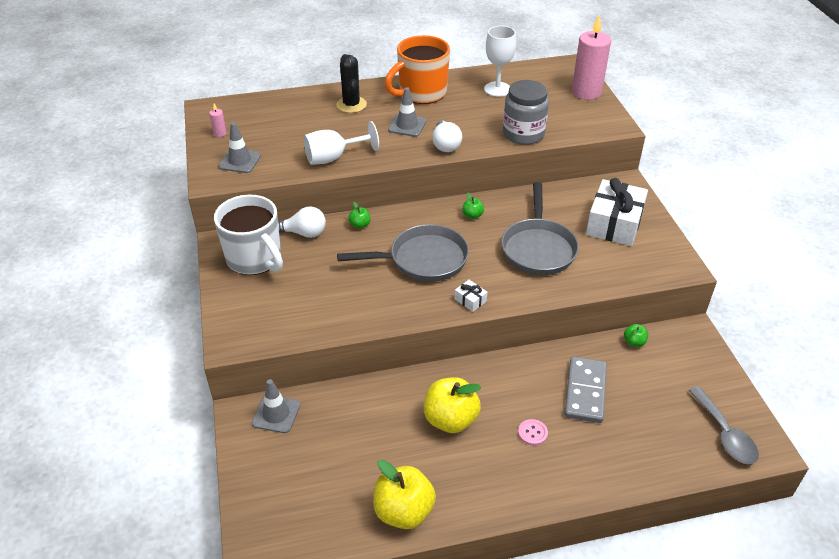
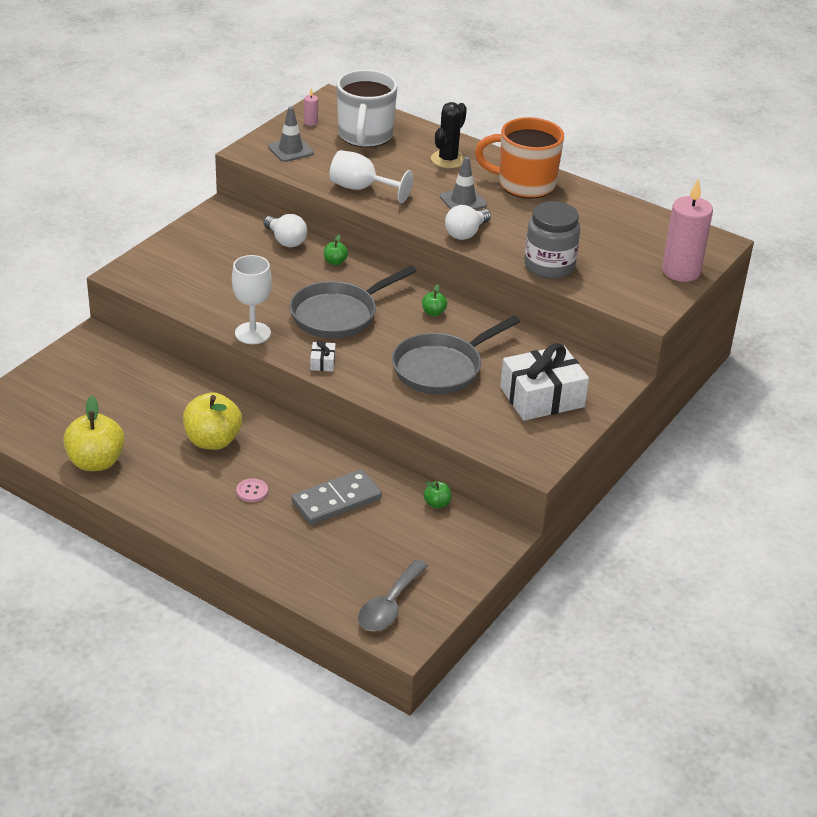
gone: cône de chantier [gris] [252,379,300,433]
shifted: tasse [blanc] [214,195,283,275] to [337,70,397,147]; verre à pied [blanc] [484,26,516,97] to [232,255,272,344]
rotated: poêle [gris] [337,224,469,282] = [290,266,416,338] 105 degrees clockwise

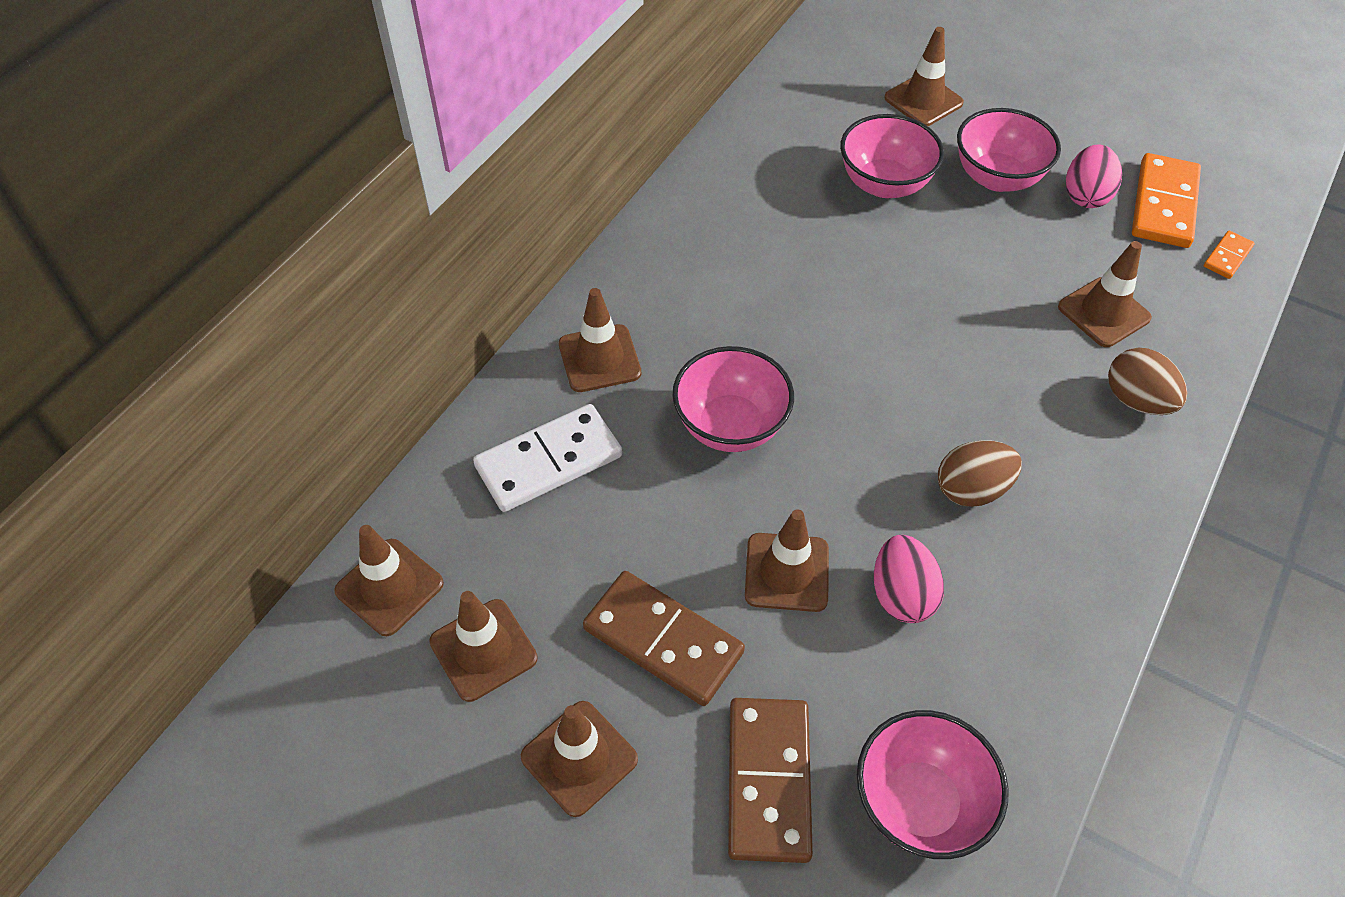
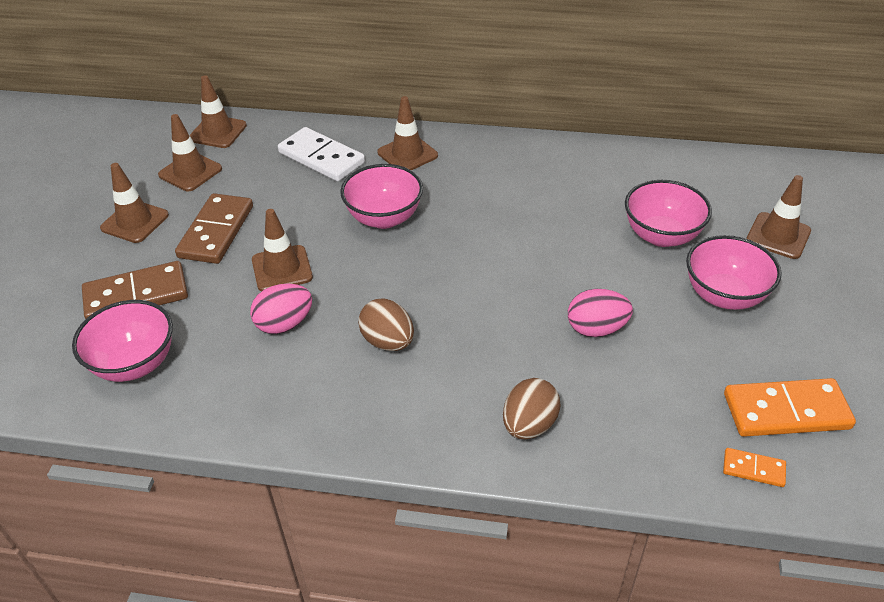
gone: cône de chantier [marron] [1058,241,1152,347]
shifted: œuf [rose] [1066,144,1122,208] to [568,289,633,337]

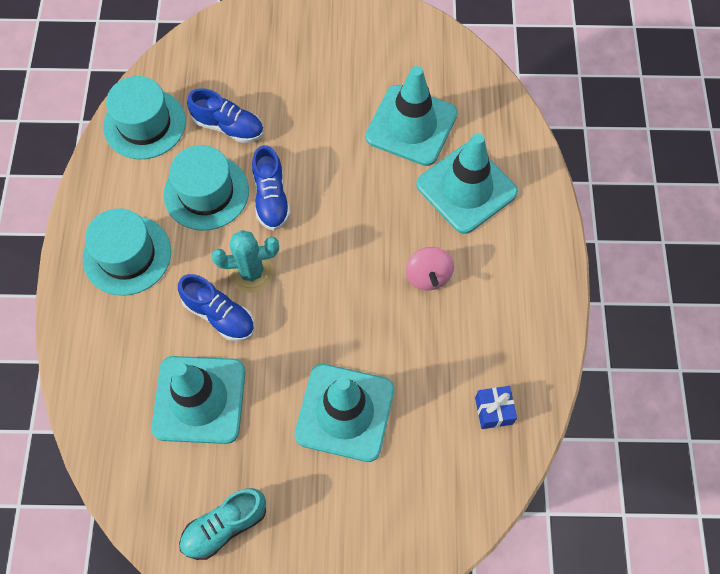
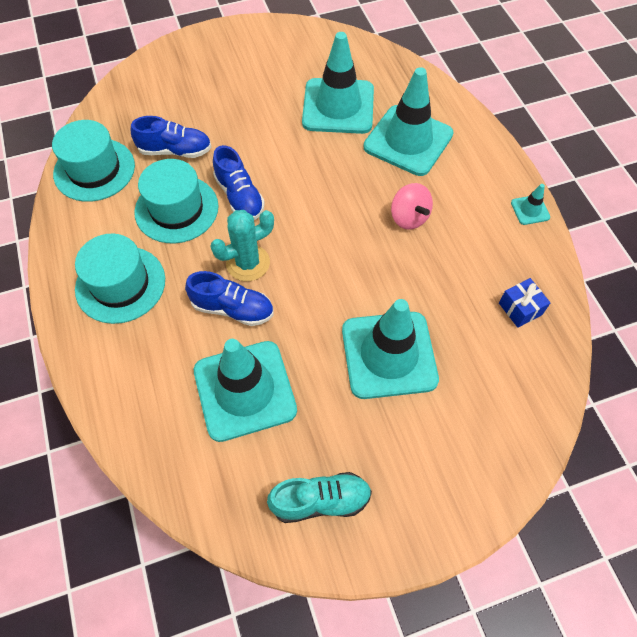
new: cône de chantier [turquoise] [511,184,550,225]
rotated: chaussure [turquoise] [179,488,266,560] = [267,472,372,523] 135 degrees counterclockwise

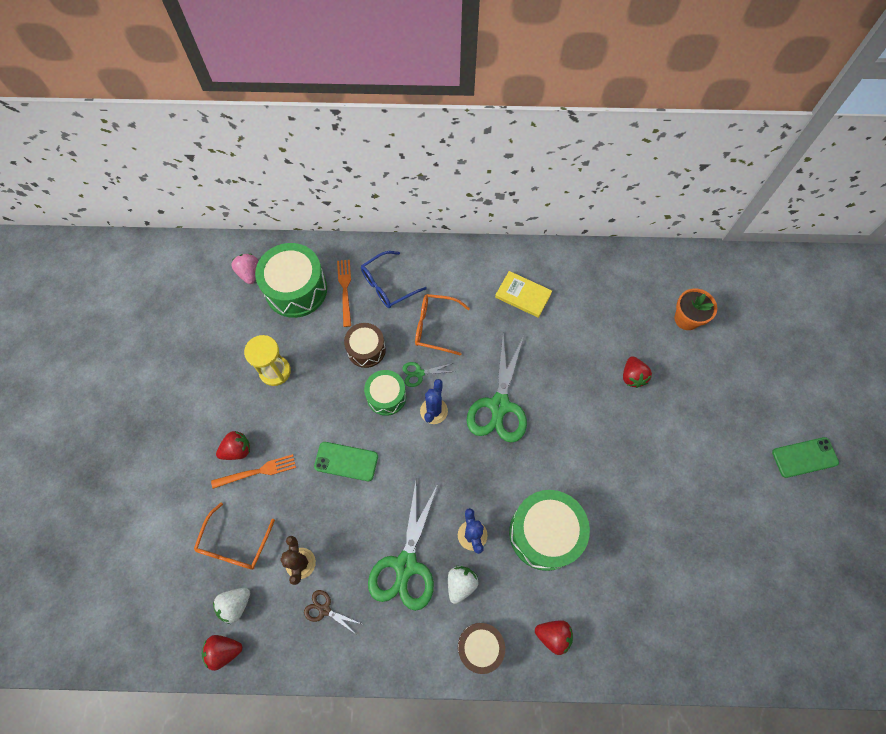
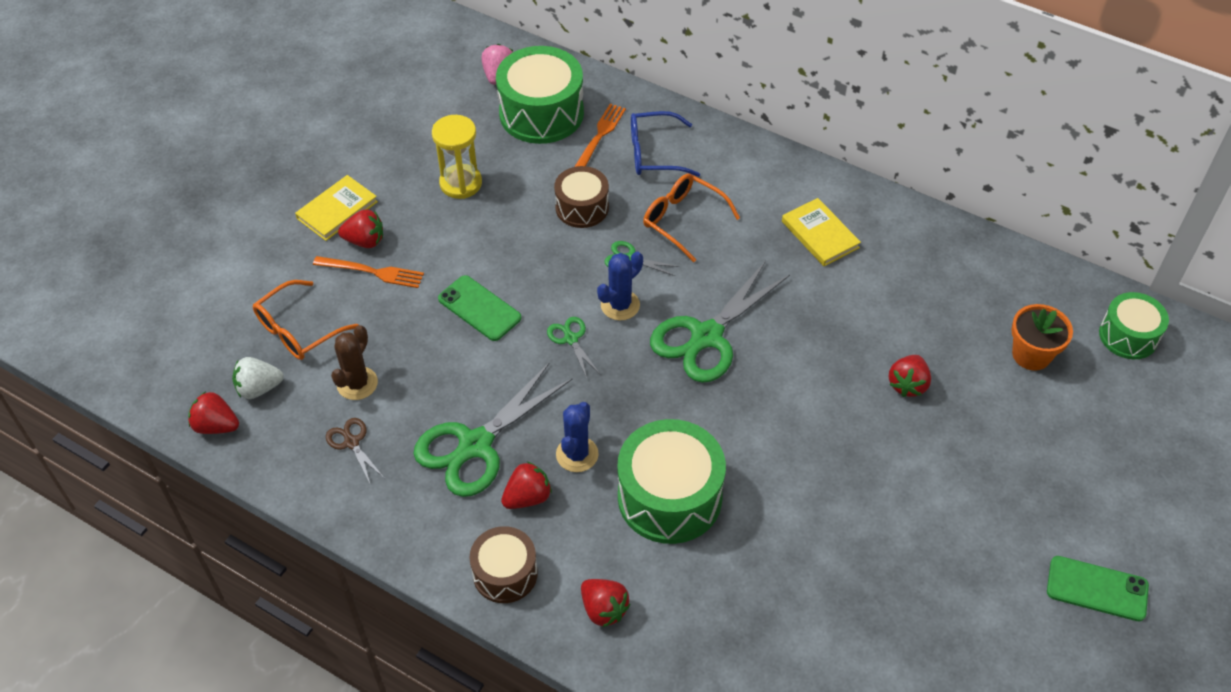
new: livre [jaune] [295,175,378,241]; ciseaux [vert] [547,317,600,378]
shifted: tambour [vert] [364,370,406,416] to [1099,292,1169,359]
repainted: fraise [blanc] [448,566,479,604] to fraise [rouge] [501,461,552,509]

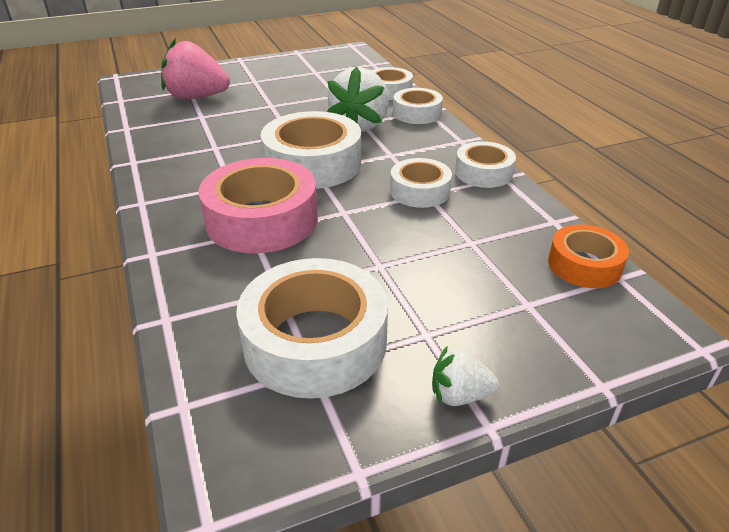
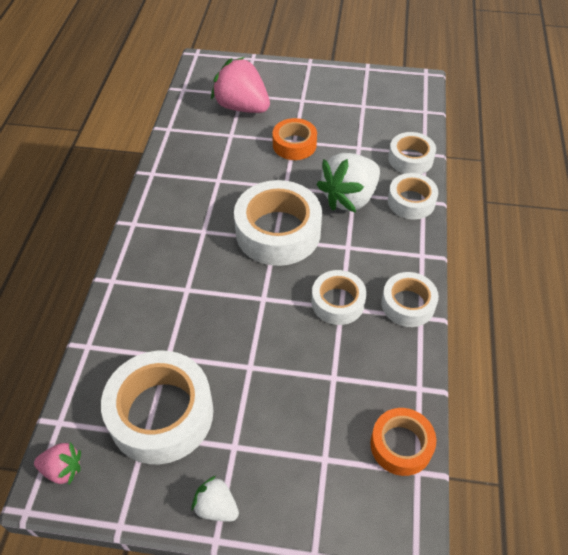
gone: ruban adhésif [rose] [198,158,318,253]
new: fraise [rose] [34,442,81,484]; ruban adhésif [orange] [272,118,317,160]

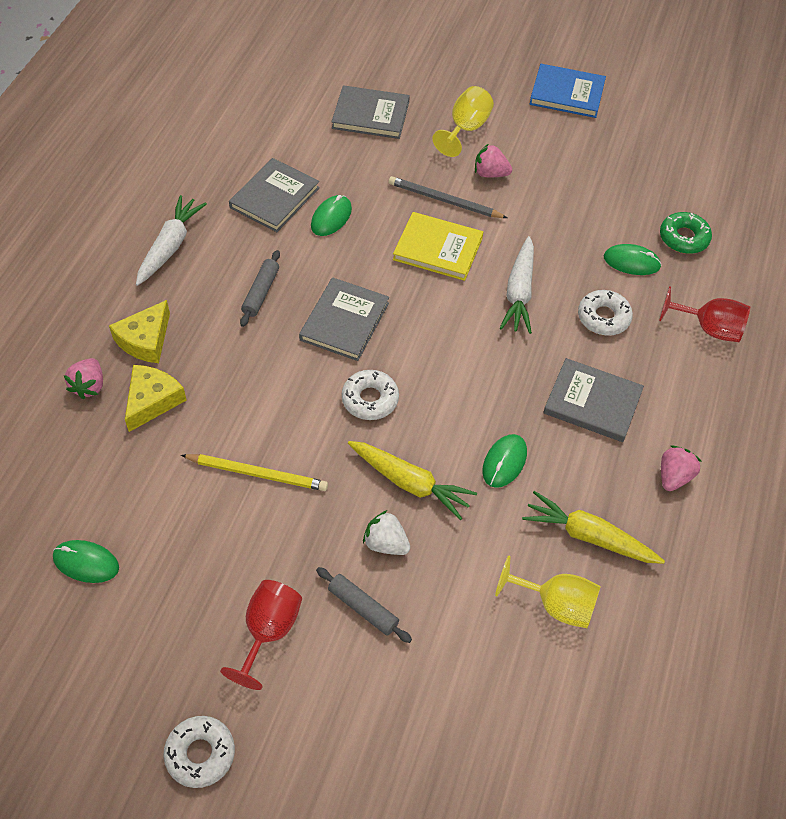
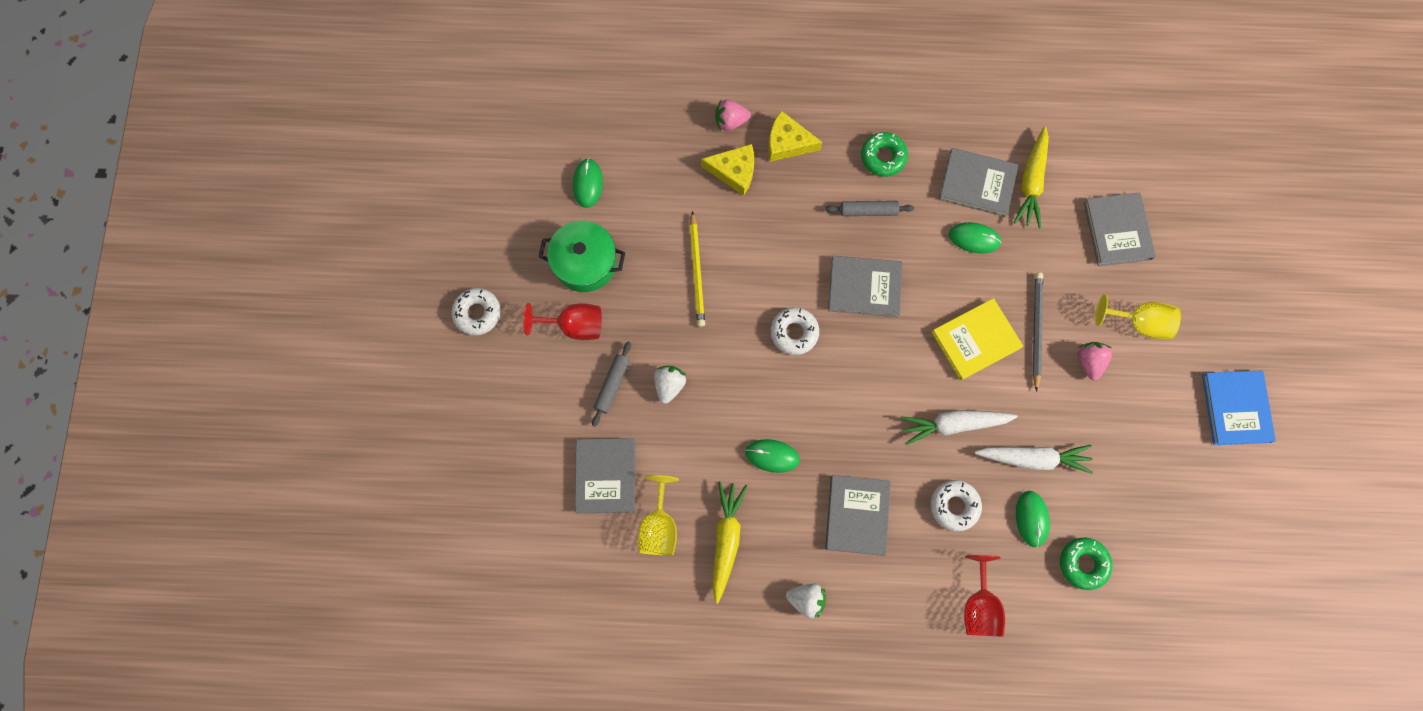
new: marmite [vert] [539,221,626,292]; livre [gris] [575,438,635,513]; beignet [vert] [861,132,908,177]
shifted: carotte [blanc] [136,195,207,286] to [975,445,1093,474]; carotte [jaune] [348,441,477,520] to [1014,126,1049,229]
repainted: fraise [rose] [661,445,702,491] to fraise [blanc] [786,584,826,618]
rotated: livre [jaune] [393,212,483,281] = [931,298,1023,380] 60 degrees clockwise

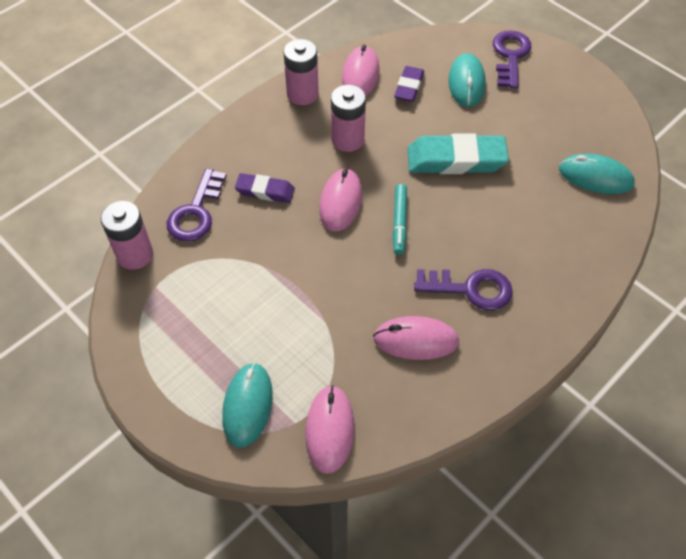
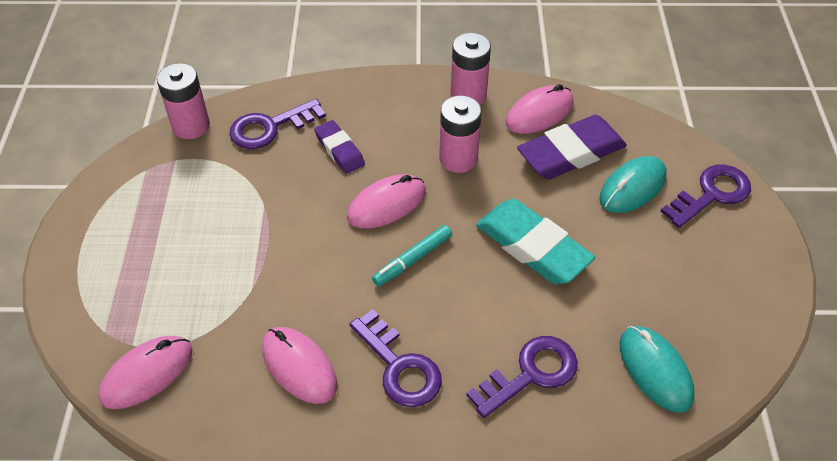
gone: souris [turquoise] [222,363,273,448]
new: clé [violet] [466,336,578,418]
scaled: gomme [violet] [394,66,424,102] = [517,115,627,179] x1.75

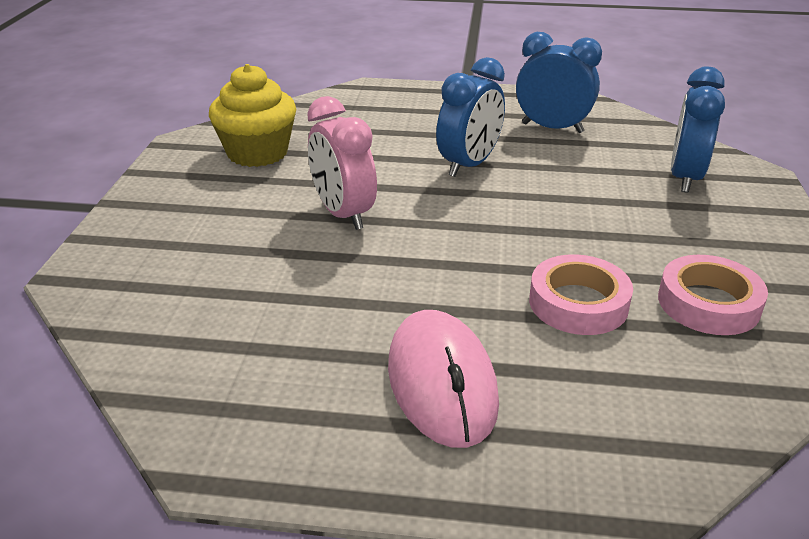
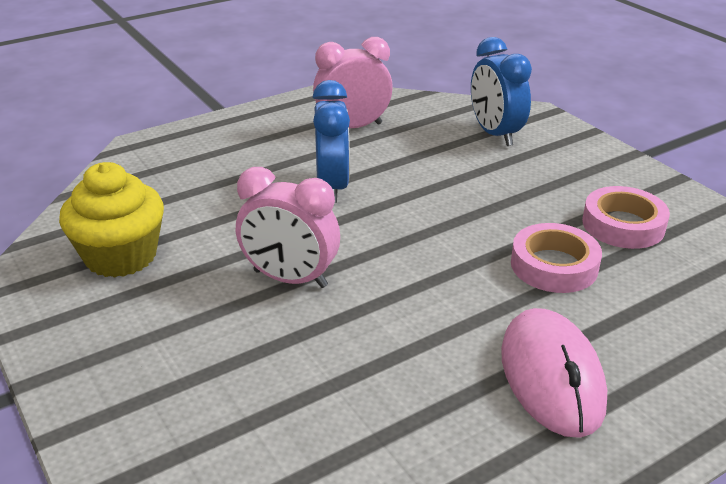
repainted: réveil [bleu] [516,32,602,133] to réveil [rose] [313,37,393,128]
rotated: souris [rose] [388,310,499,448] = [501,308,607,438] 45 degrees clockwise

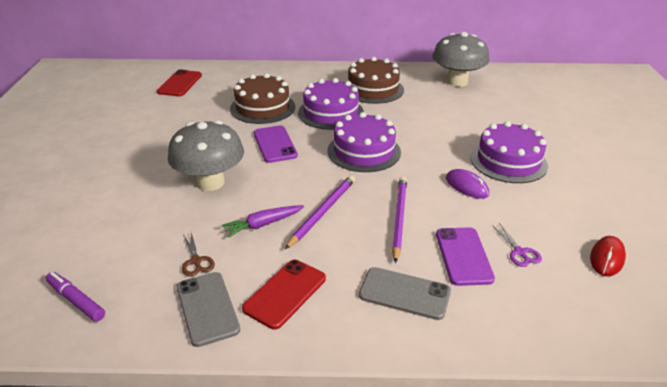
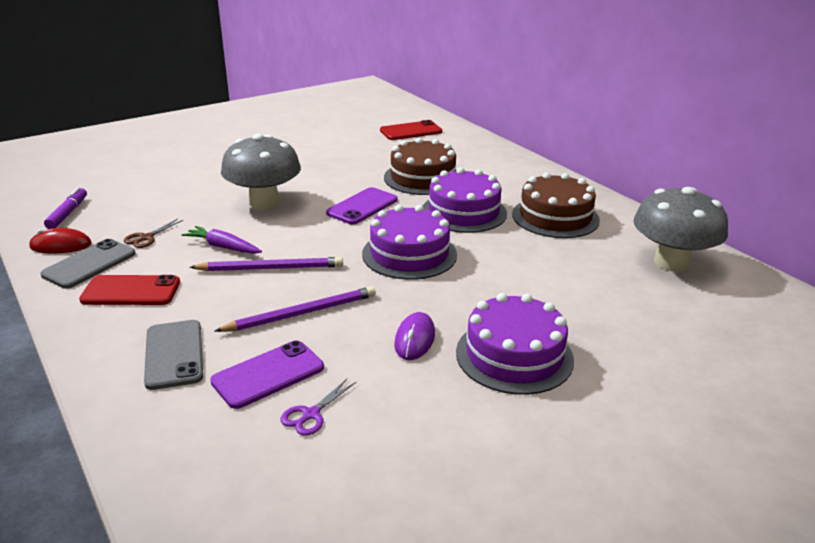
shifted: souris [rouge] [590,236,626,276] to [29,228,92,253]

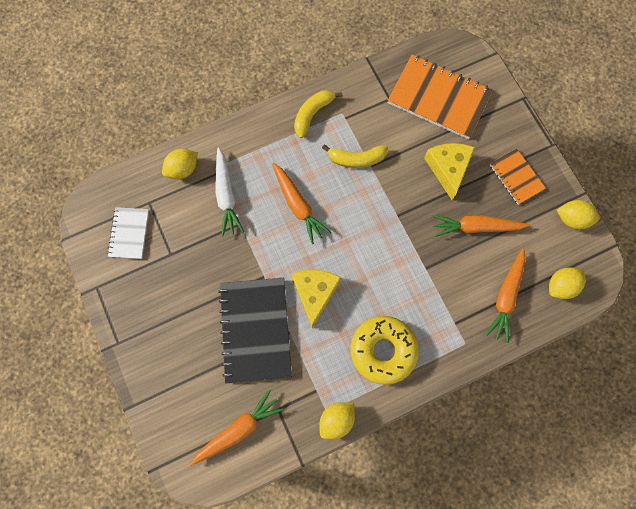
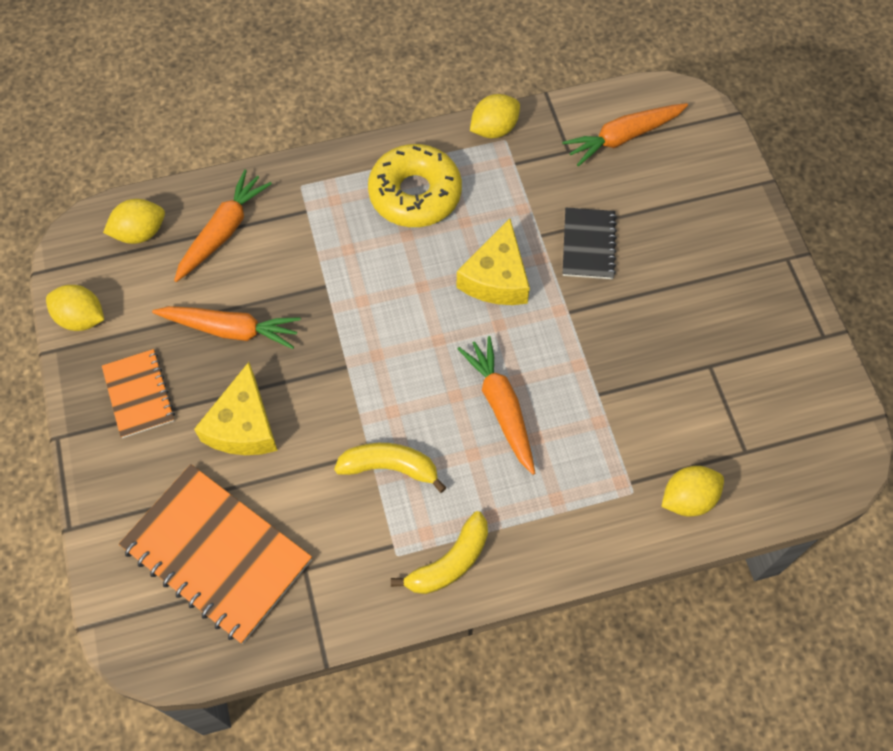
gone: carnet [blanc] [107,207,149,259]; carotte [blanc] [215,147,244,236]
scaled: carnet [noir] [218,278,292,383] = [563,208,617,279] x0.54

